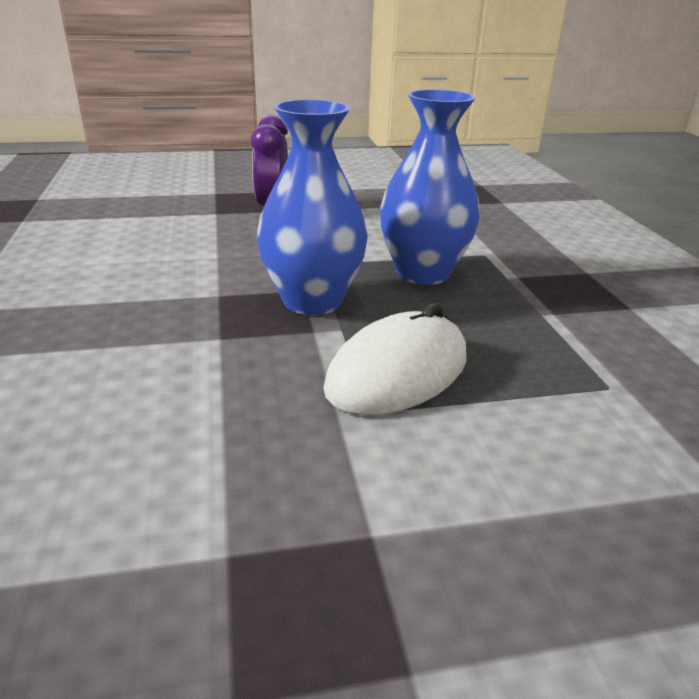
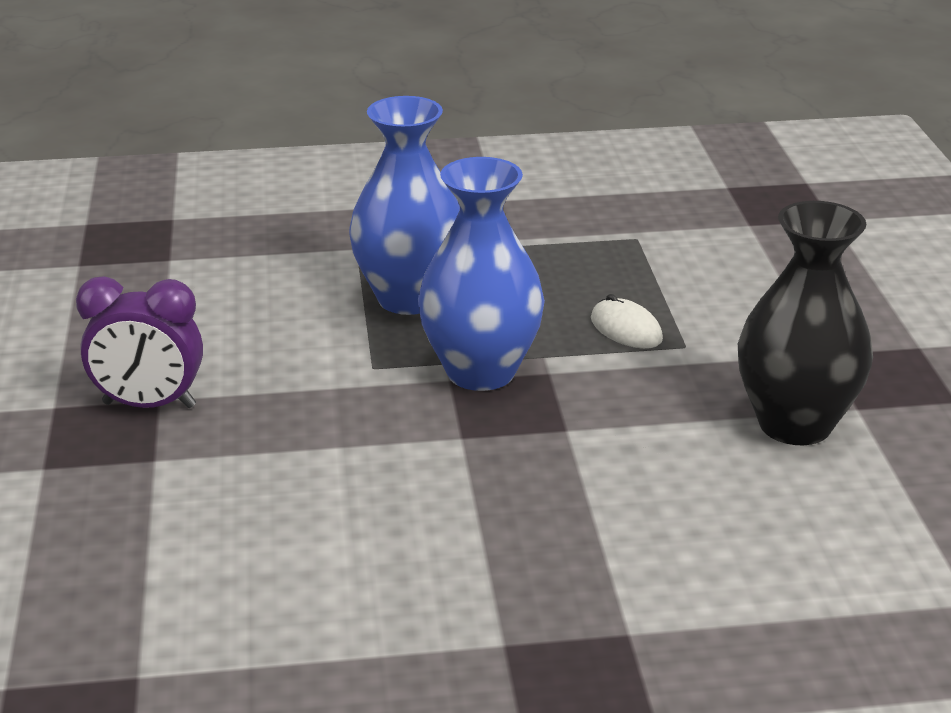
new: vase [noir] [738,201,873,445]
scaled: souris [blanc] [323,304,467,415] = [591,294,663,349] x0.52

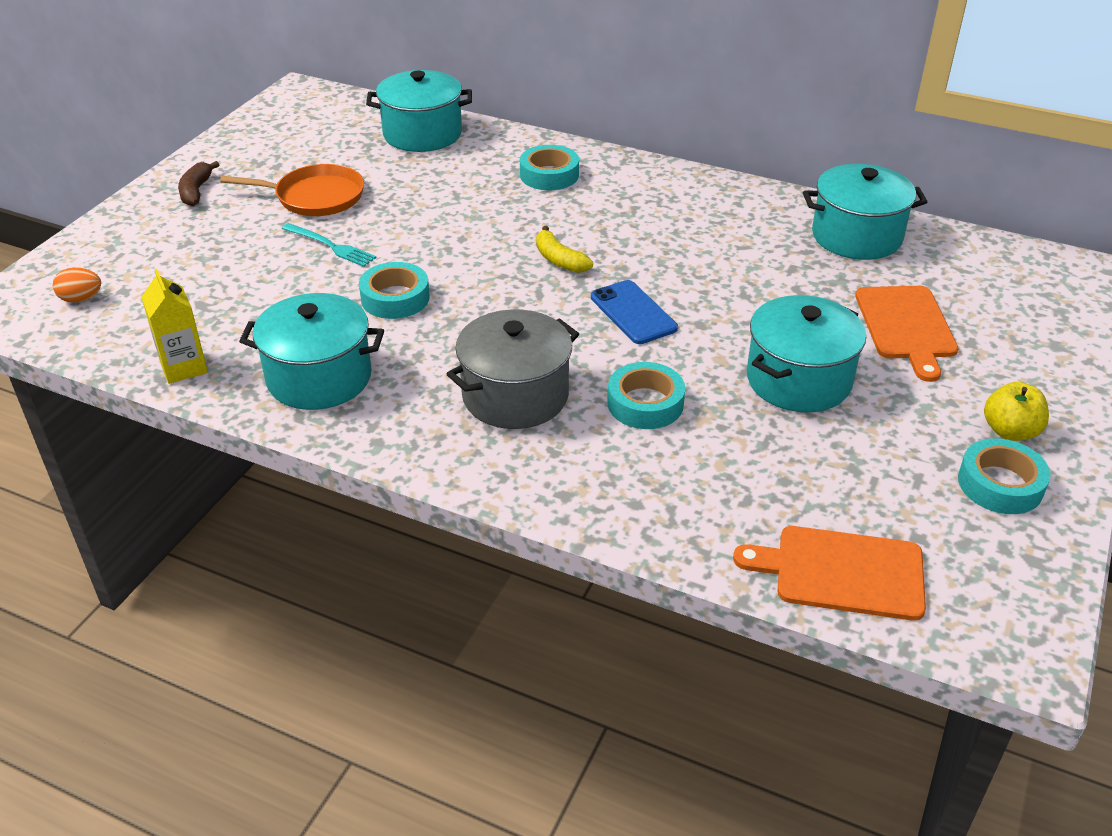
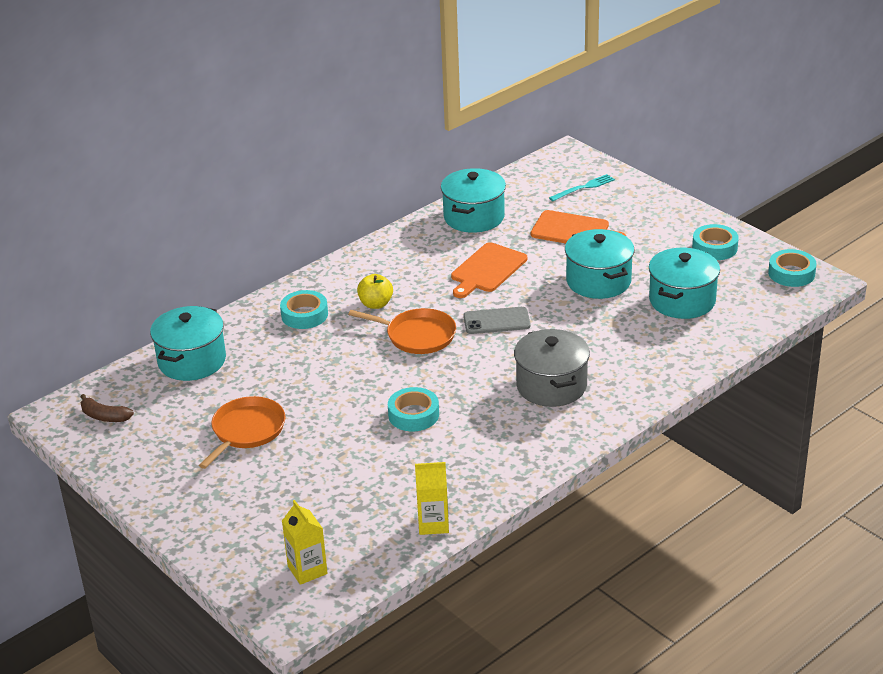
shifted: banane [marron] [178,161,220,206] to [80,394,134,422]; marmite [turquoise] [239,293,384,410] to [649,248,720,319]; fourchette [turquoise] [282,223,377,267] to [549,174,615,201]; ruban adhésif [turquoise] [607,362,685,429] to [768,249,816,287]; planche à découper [orange] [733,526,926,621] to [451,242,527,298]; pomme [jaune] [984,382,1049,441] to [357,274,393,309]
swapped: œuf [orange] [53,267,101,303] to brique de lait [jaune] [282,500,327,585]; banane [jaune] [536,226,593,273] to poêle [orange] [348,308,456,354]
repainted: téléphone [bleu] [591,280,678,344] to téléphone [gris] [463,307,531,334]

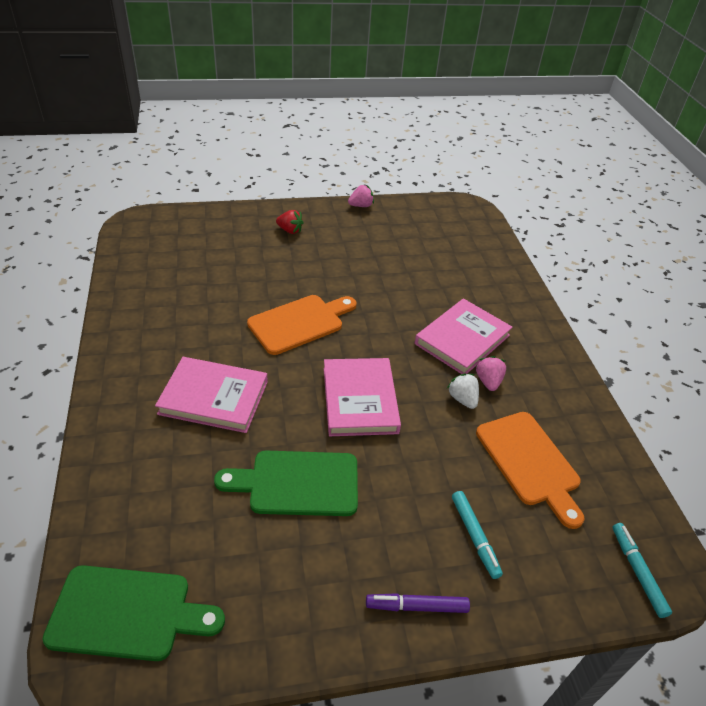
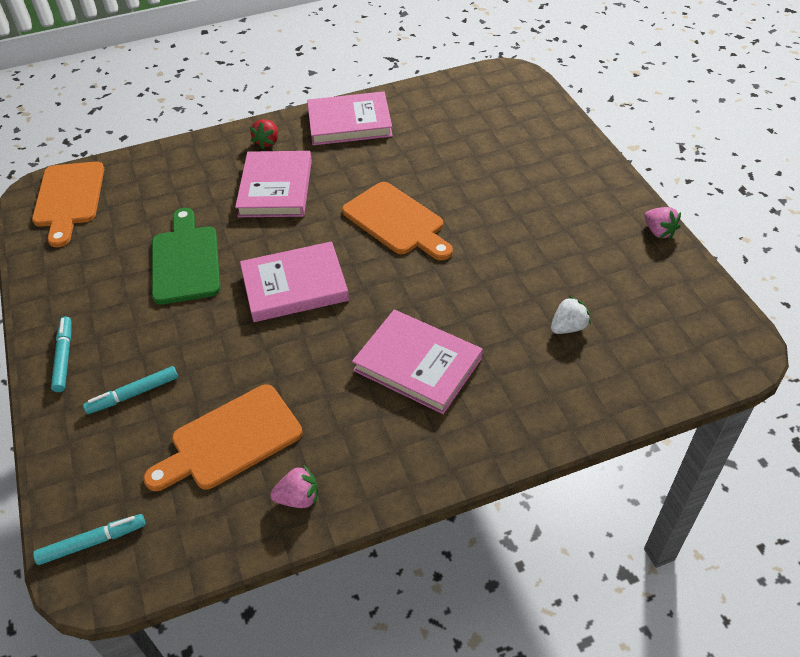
new: livre [rose] [307,91,393,145]
shifted: fraise [rouge] [276,210,304,234] to [250,119,278,149]; fraise [blanc] [447,373,479,409] to [551,296,591,334]; fraise [rose] [476,356,506,391] to [270,465,318,508]
repainted: planche à découper [vert] [42,565,225,661] to planche à découper [orange] [32,161,104,247]; feutre [violet] [366,593,470,613] to feutre [turquoise] [51,316,71,392]

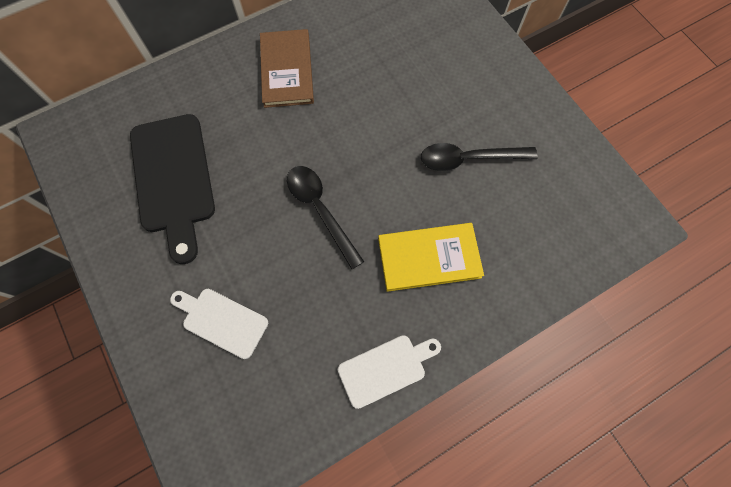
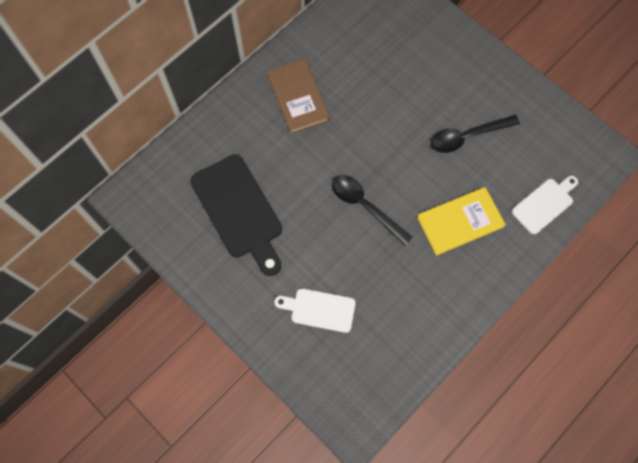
shifted: planche à découper [blanc] [338,335,441,409] to [512,176,578,235]

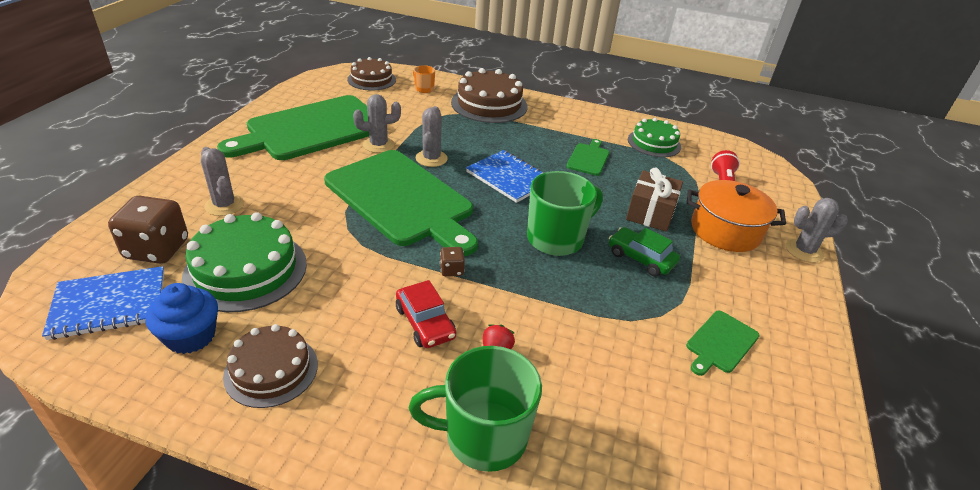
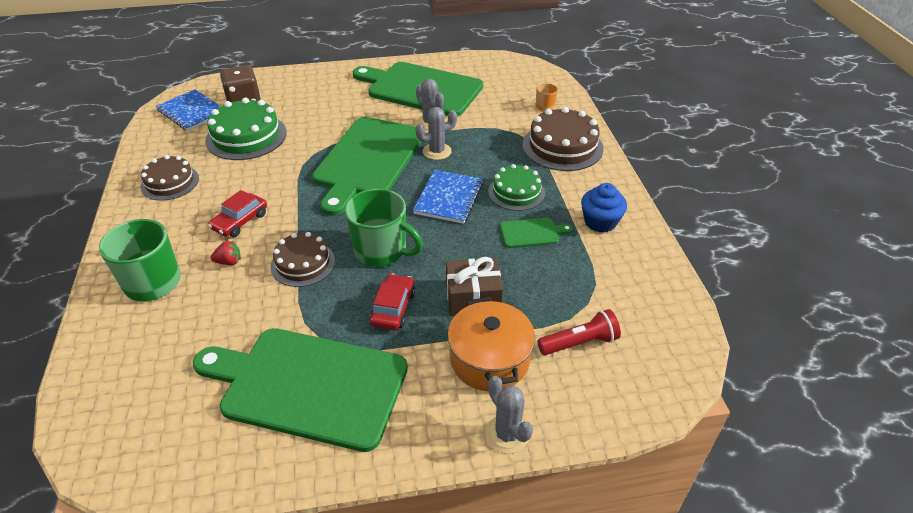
gone: cactus [gris] [201,147,244,216]; dé [marron] [440,247,465,276]
shifted: muffin [bleu] [145,283,218,354] to [581,183,627,233]; gâteau [marron] [347,57,396,90] to [270,232,335,287]; gâteau [vert] [628,118,681,157] to [488,164,545,211]
repainted: voiture [vert] [609,227,680,276] to voiture [rouge] [370,274,415,330]
scaled: planche à découper [vert] [686,311,760,376] = [193,328,408,452] x2.41

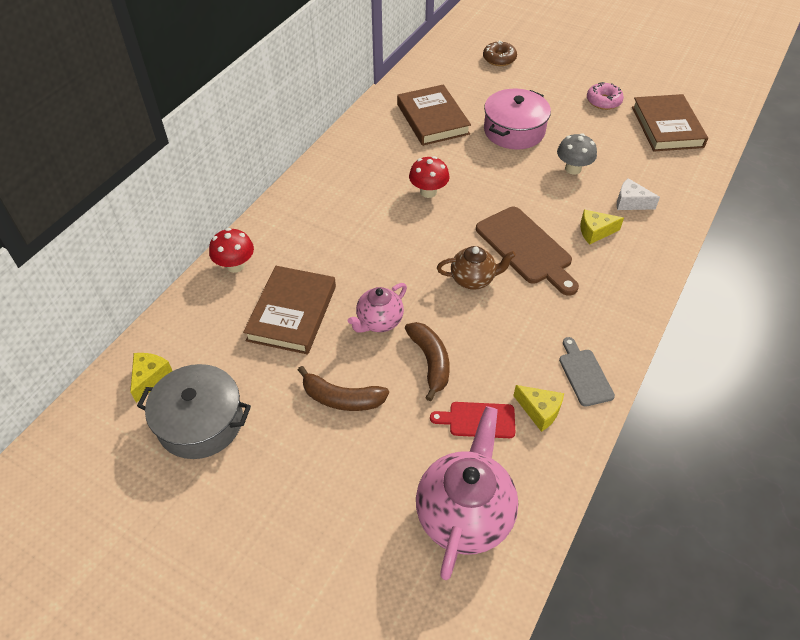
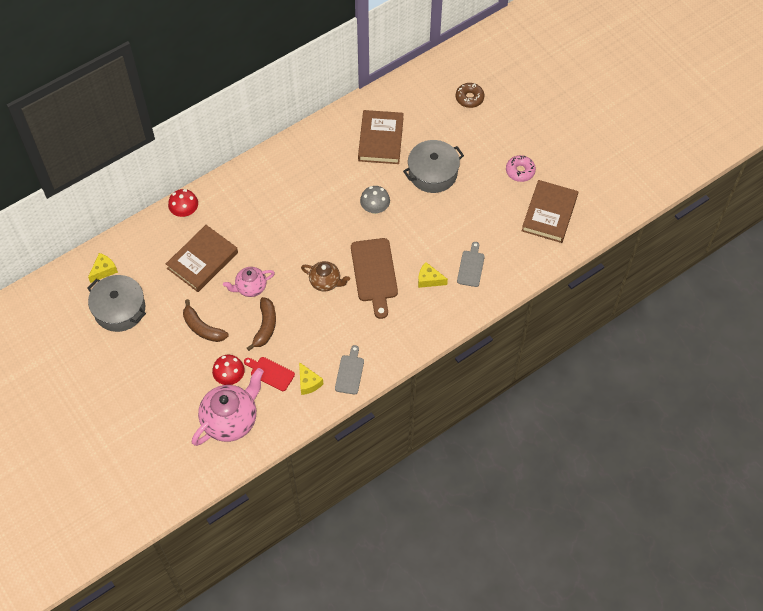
shifted: champignon [rouge] [409,156,450,198] to [212,355,245,385]; champignon [gris] [557,133,597,174] to [360,186,390,214]
swapped: fromage [blanc] [617,178,660,210] to planche à découper [gris] [457,242,485,287]
repainted: marmite [rose] [484,89,551,150] to marmite [gris] [403,140,464,193]

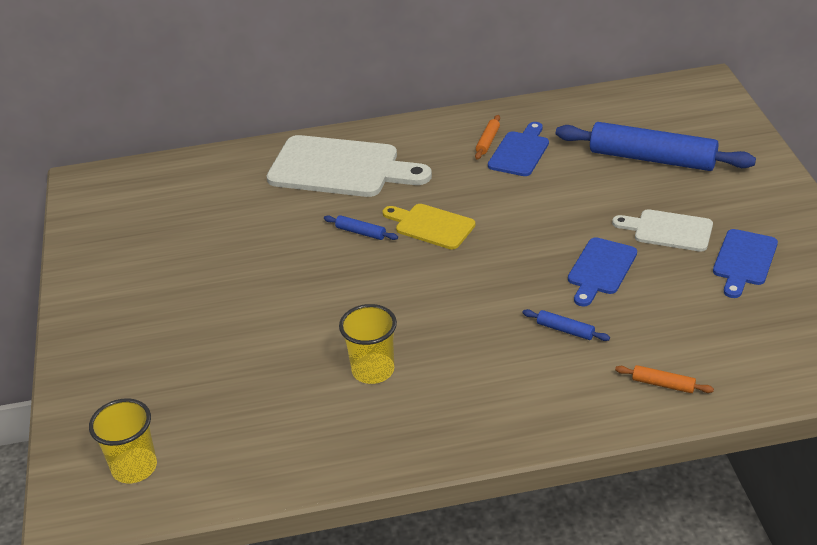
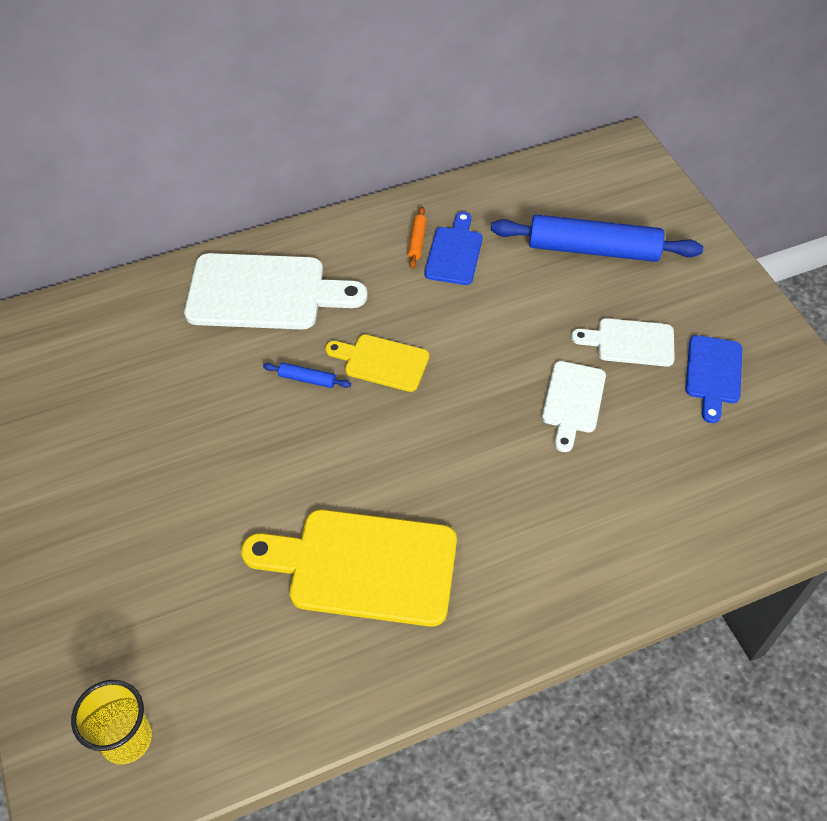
gone: rouleau à pâtisserie [bleu] [523,309,610,341]; rouleau à pâtisserie [orange] [615,365,714,393]
swapped: gobelet [jaune] [339,304,397,384] to planche à découper [jaune] [241,510,457,627]
repainted: planche à découper [bleu] [568,237,637,307] to planche à découper [blanc] [542,361,606,452]

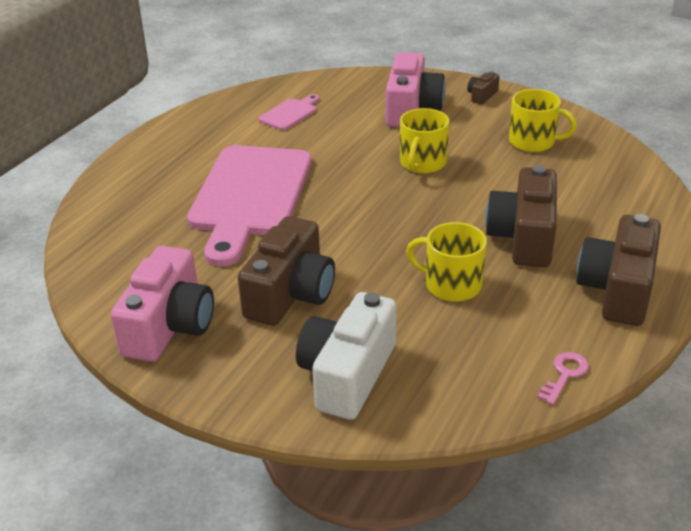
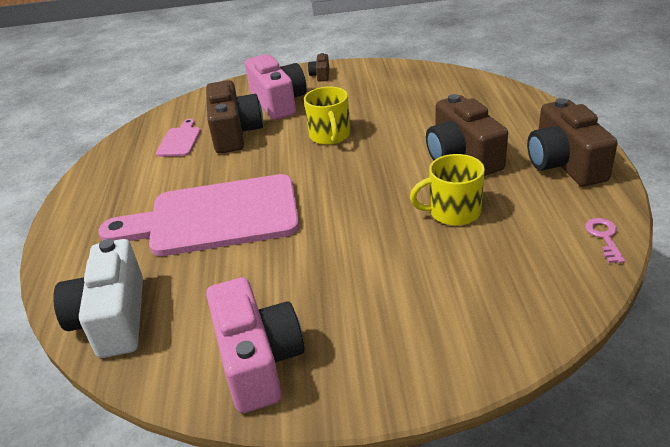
gone: tasse [jaune] [509,89,577,152]
shifted: appareil photo [marron] [238,216,335,326] to [206,80,263,154]; appareil photo [blanc] [296,292,397,420] to [53,239,143,358]
rotated: planche à découper [rose] [187,145,312,266] = [98,174,300,256] 105 degrees clockwise

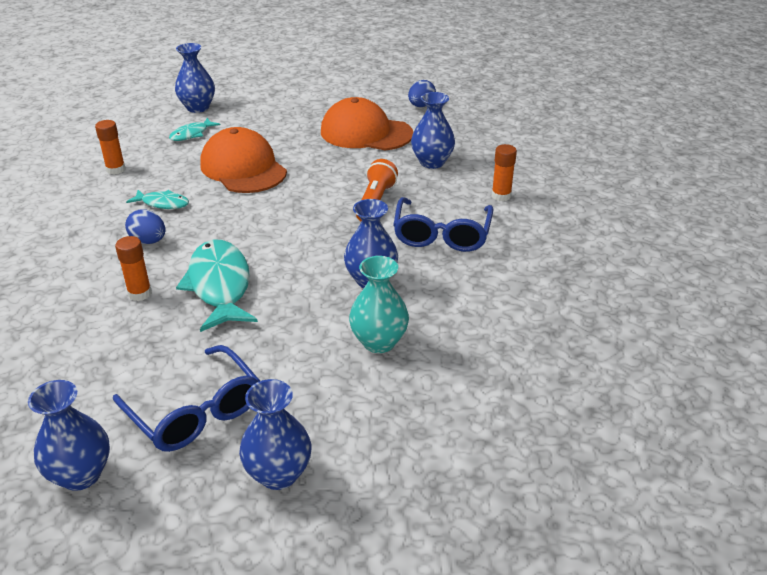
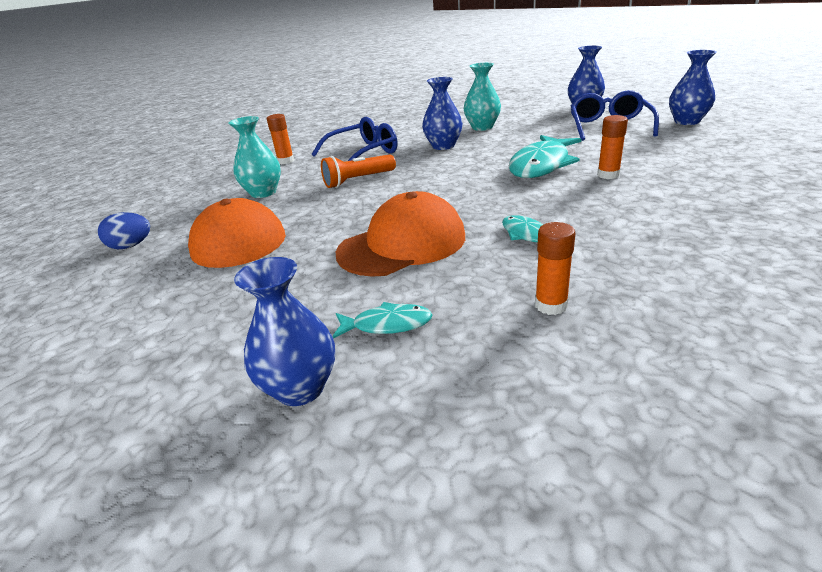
gone: œuf [bleu] [125,210,165,244]
repainted: vase [bleu] [411,92,455,169] to vase [turquoise] [229,116,281,198]
rotated: casquette [orange] [200,127,287,193] = [336,191,465,277] 135 degrees counterclockwise

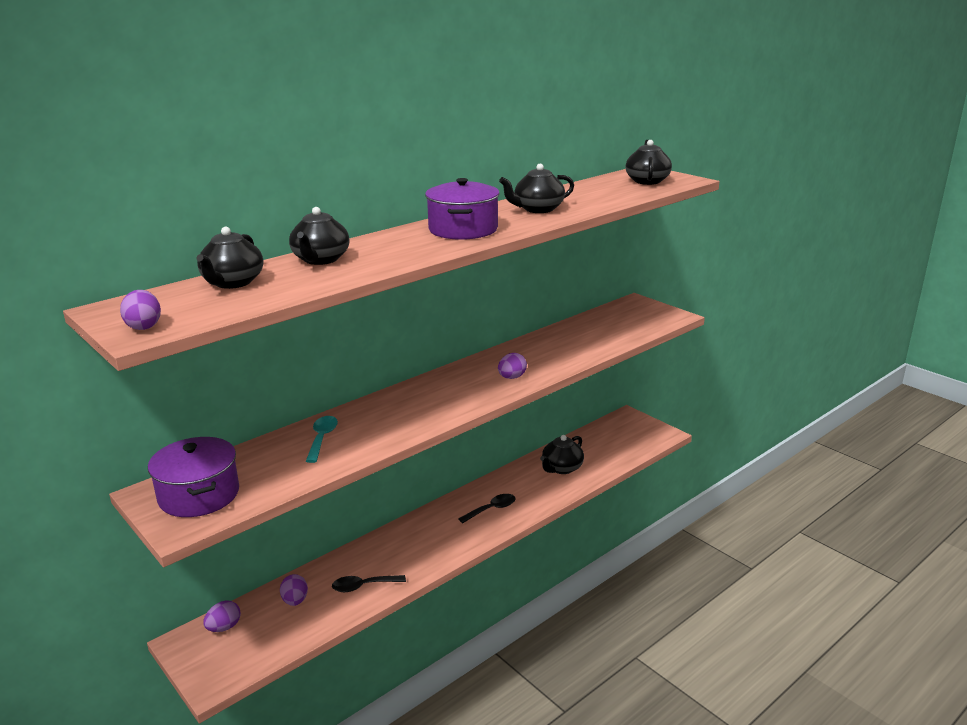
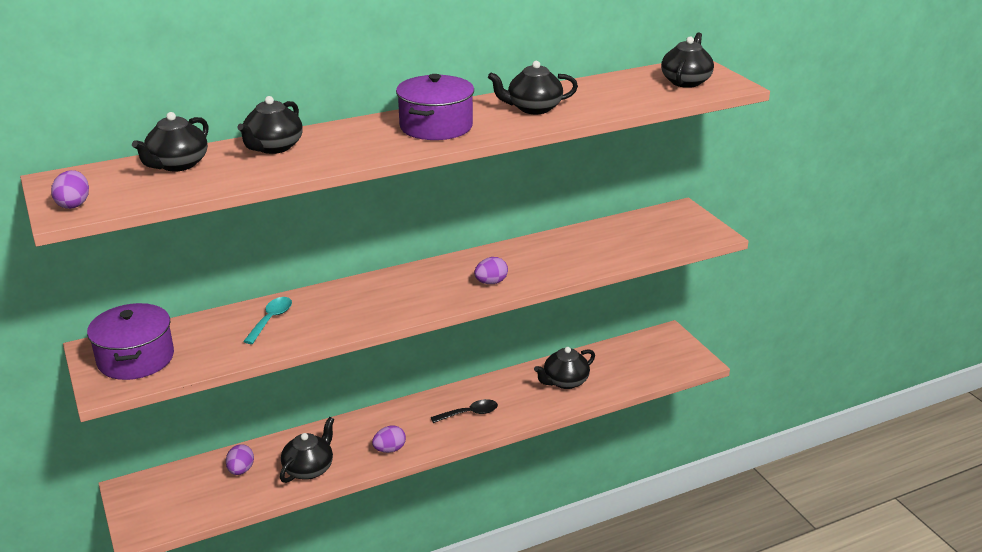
shifted: œuf [violet] [203,600,241,632] to [372,425,406,453]
swapped: cuillère [noir] [332,575,406,592] to théière [noir] [280,417,334,483]

